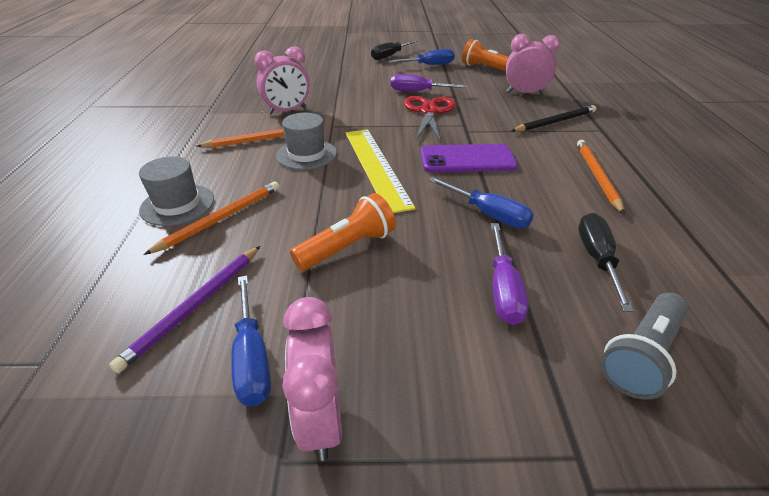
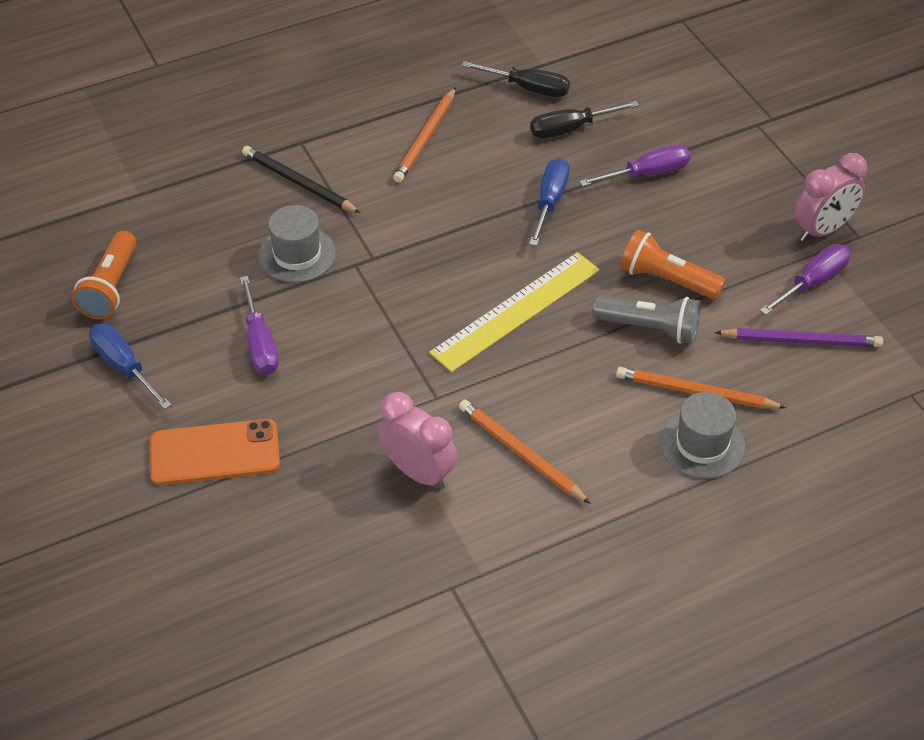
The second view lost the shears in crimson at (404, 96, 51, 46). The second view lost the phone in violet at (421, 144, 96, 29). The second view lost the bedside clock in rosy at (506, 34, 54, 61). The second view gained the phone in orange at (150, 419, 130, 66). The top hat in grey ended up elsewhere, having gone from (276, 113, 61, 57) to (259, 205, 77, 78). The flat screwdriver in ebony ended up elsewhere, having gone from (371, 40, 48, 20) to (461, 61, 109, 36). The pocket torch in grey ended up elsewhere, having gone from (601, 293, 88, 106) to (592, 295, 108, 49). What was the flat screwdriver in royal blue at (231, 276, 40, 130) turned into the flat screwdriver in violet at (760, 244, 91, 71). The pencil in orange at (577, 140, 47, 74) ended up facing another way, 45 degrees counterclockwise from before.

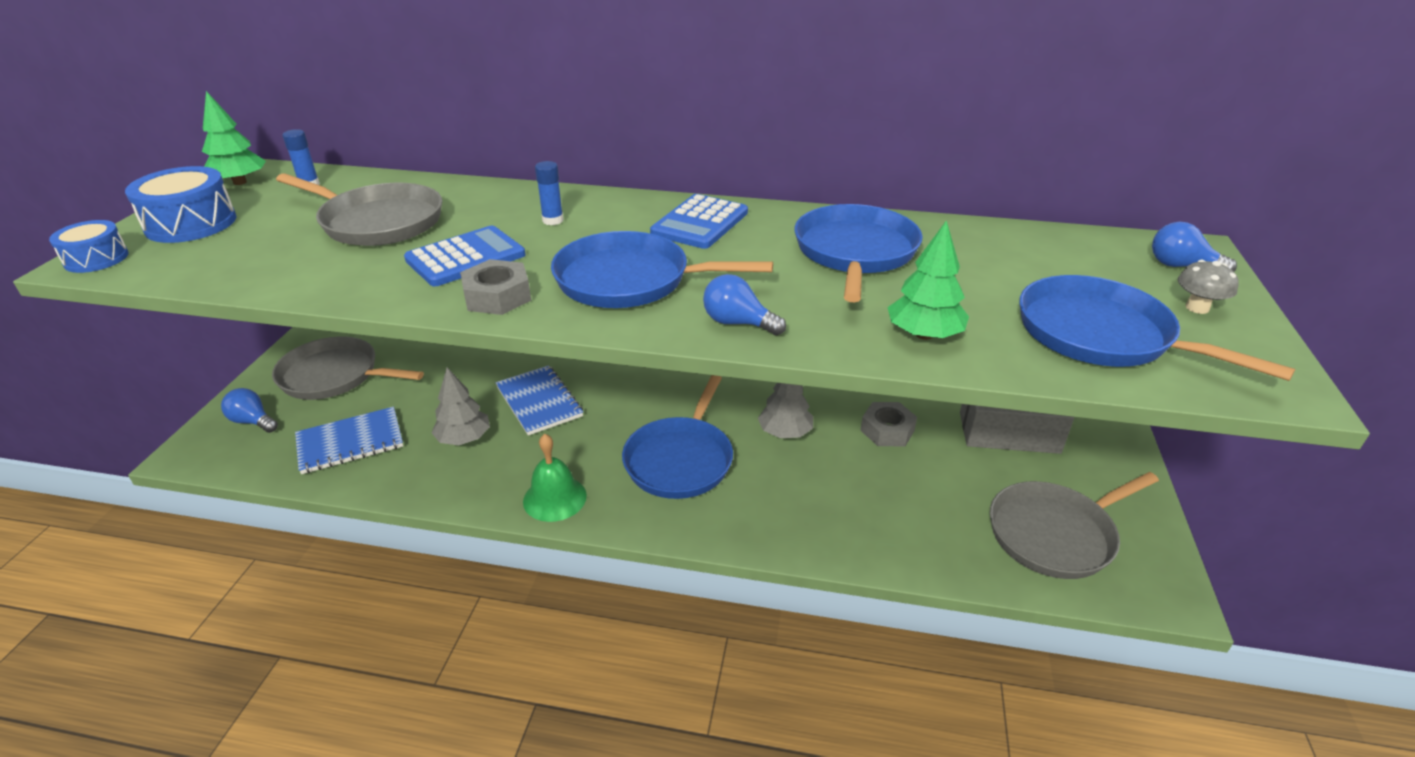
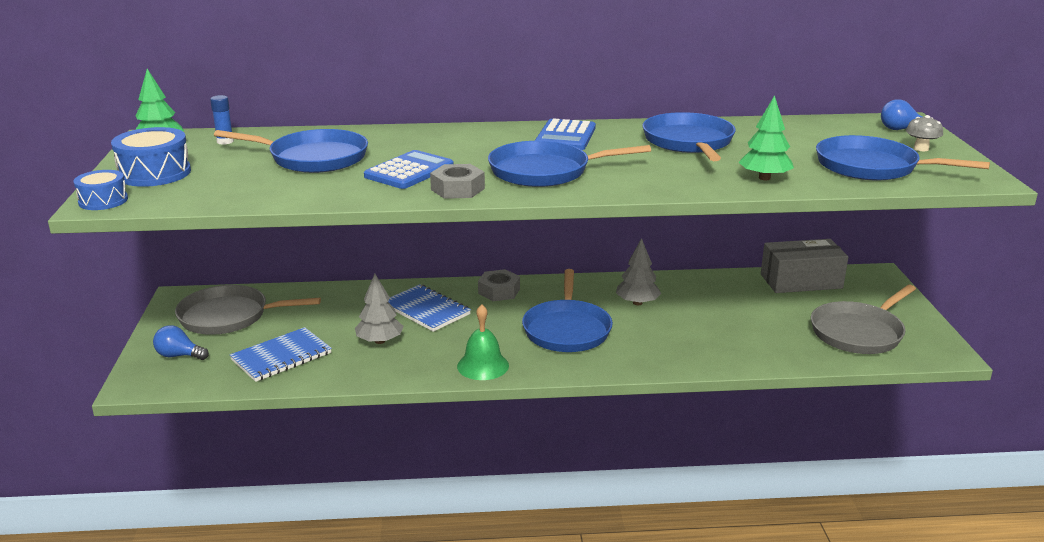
The second view lost the glue stick in royal blue at (535, 161, 29, 64). The second view lost the lightbulb in royal blue at (703, 274, 83, 61). The hexagon nut in grey ended up elsewhere, having gone from (860, 402, 57, 44) to (478, 269, 42, 32). What was the pan in grey at (276, 173, 166, 73) turned into the pan in royal blue at (214, 129, 154, 44).

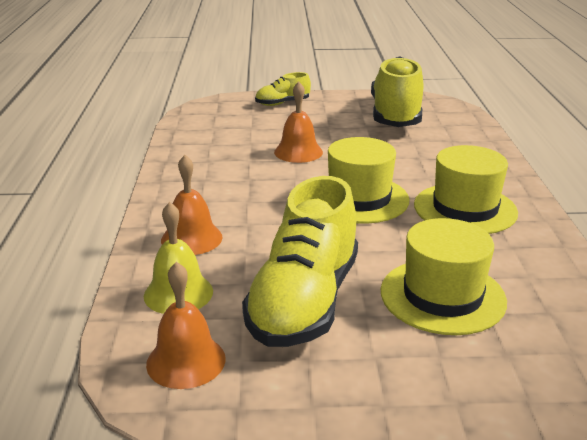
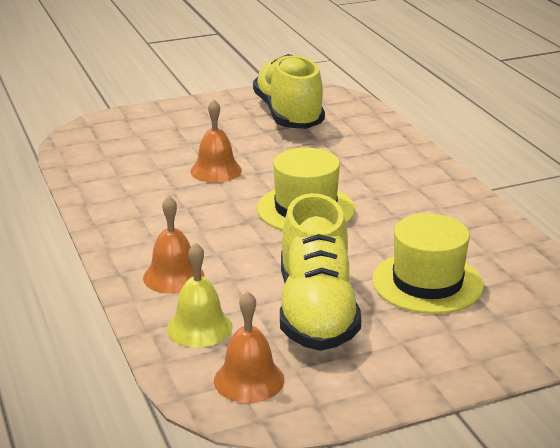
The second view lost the lace-up shoe in golden at (255, 72, 56, 34). The second view lost the top hat in golden at (414, 145, 104, 89).

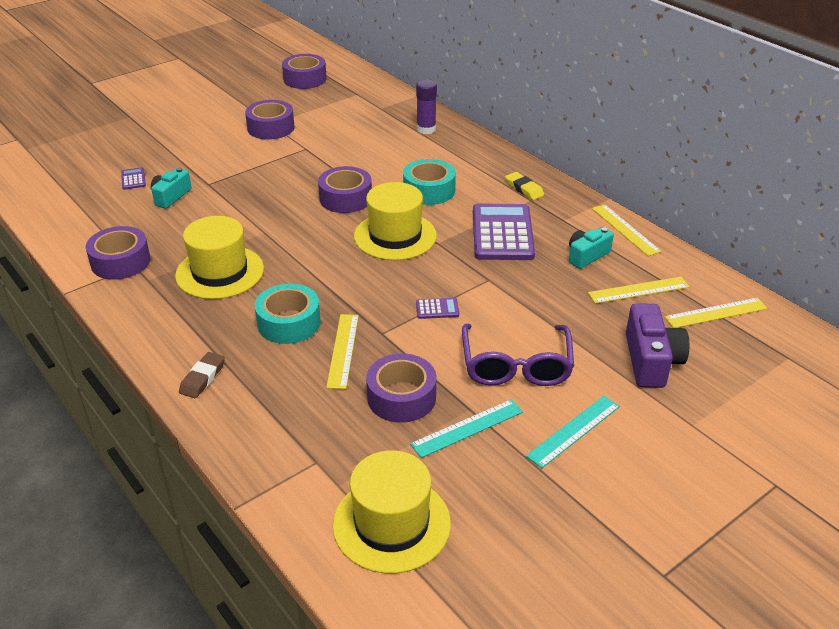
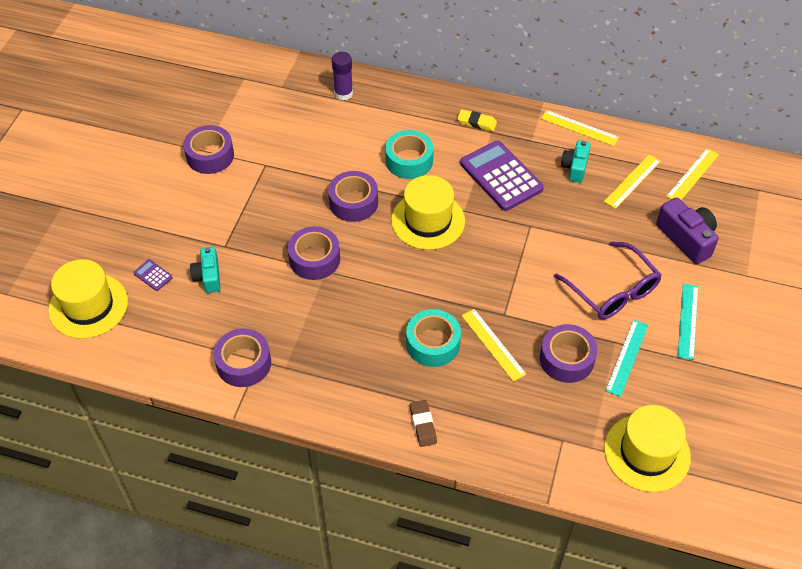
The second view lost the adding machine in violet at (416, 298, 43, 21). The top hat in golden ended up elsewhere, having gone from (175, 216, 89, 83) to (48, 259, 80, 80). The tape in violet ended up elsewhere, having gone from (282, 54, 45, 35) to (288, 226, 52, 54).

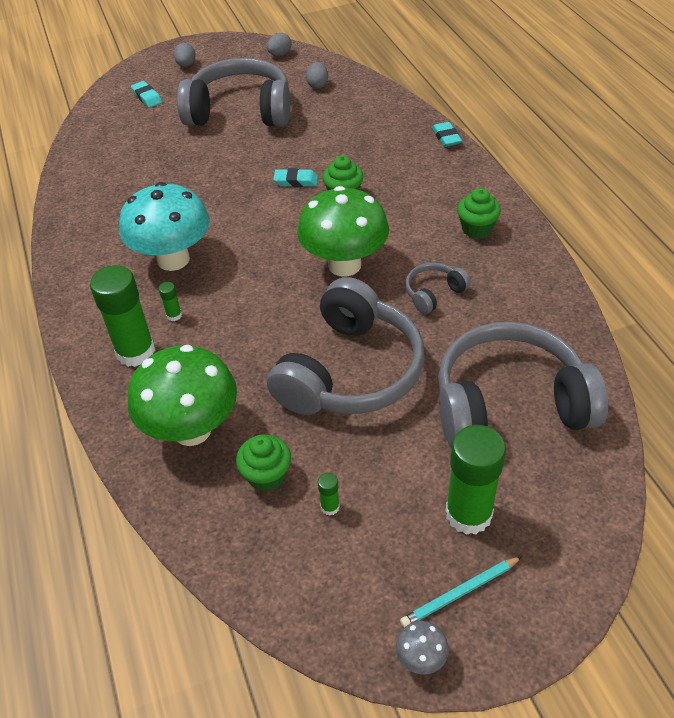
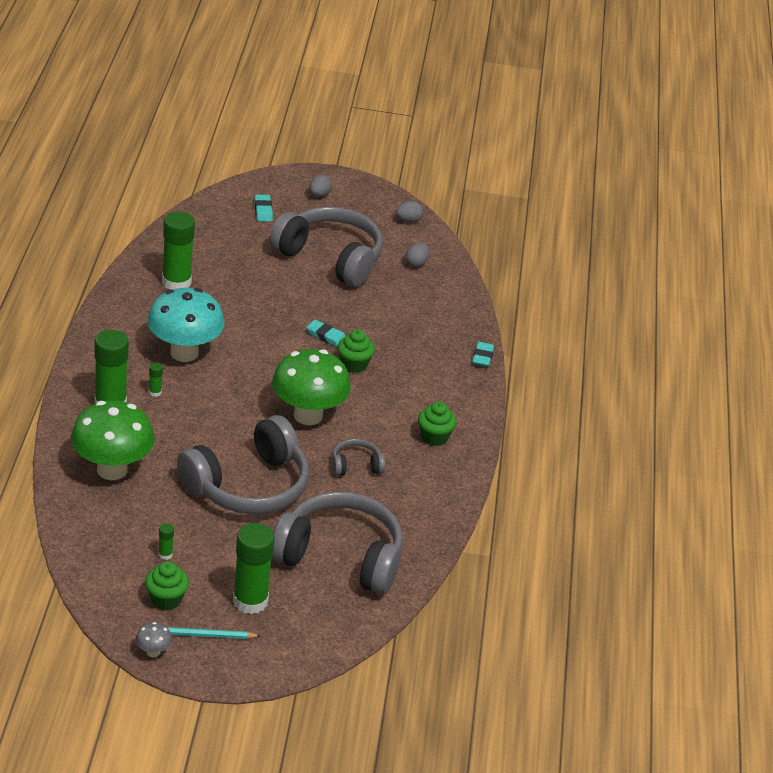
The second view gained the glue stick in emerald at (162, 212, 33, 78). The fairy cake in emerald ended up elsewhere, having gone from (236, 435, 55, 57) to (145, 561, 44, 49).

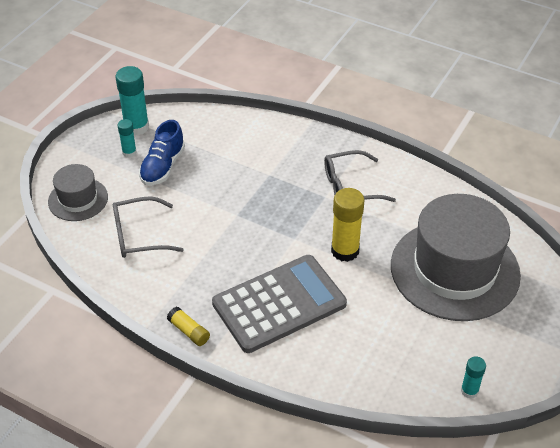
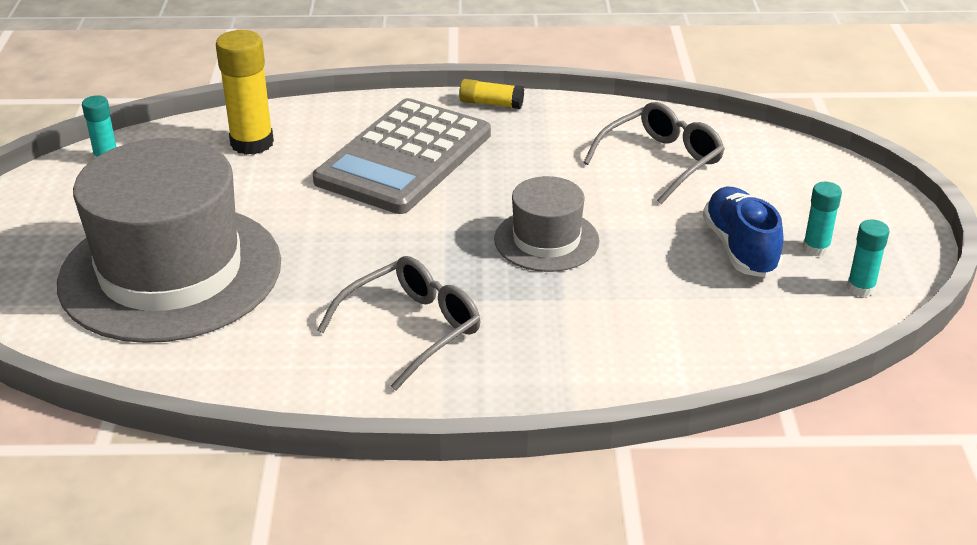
The top hat in grey ended up elsewhere, having gone from (48, 164, 60, 57) to (494, 176, 106, 96). The glue stick in golden ended up elsewhere, having gone from (331, 188, 34, 74) to (216, 30, 58, 125). The size of the glue stick in aqua at (116, 66, 33, 69) changed by a factor of 0.56.

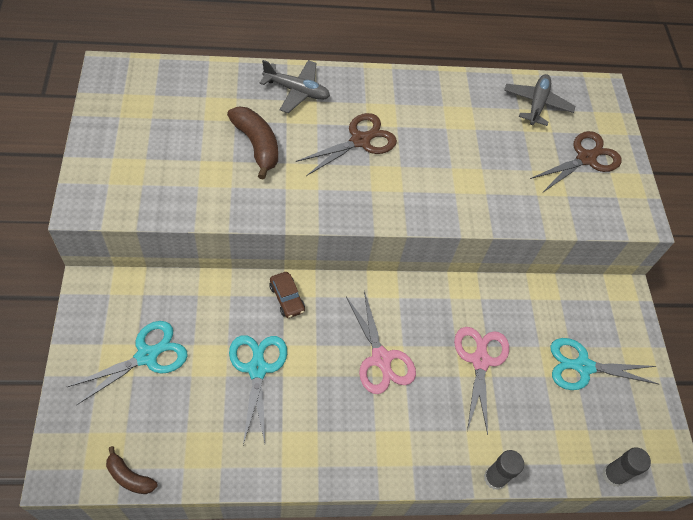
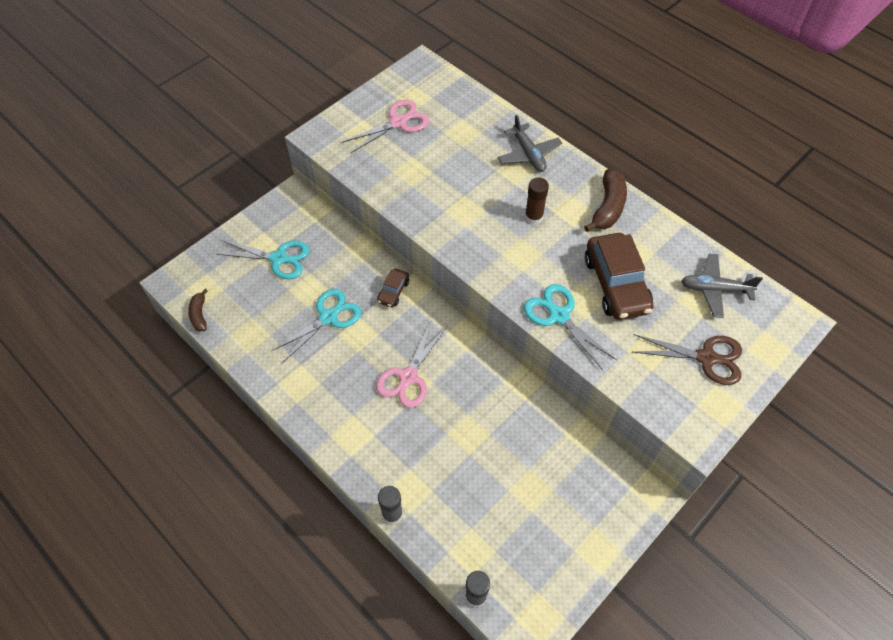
The second view gained the automobile in dark brown at (585, 233, 69, 87). The banana in dark brown ended up elsewhere, having gone from (227, 107, 51, 73) to (584, 169, 43, 63). The shears in rosy ended up elsewhere, having gone from (454, 327, 55, 108) to (342, 100, 88, 53). The shears in aqua ended up elsewhere, having gone from (550, 338, 108, 52) to (524, 284, 93, 86). Where the shears in dark brown stood at (296, 113, 101, 63), the glue stick in dark brown came to stand at (525, 177, 24, 47). The aeroplane in grey at (504, 74, 72, 52) ended up facing another way, 150 degrees counterclockwise from before.

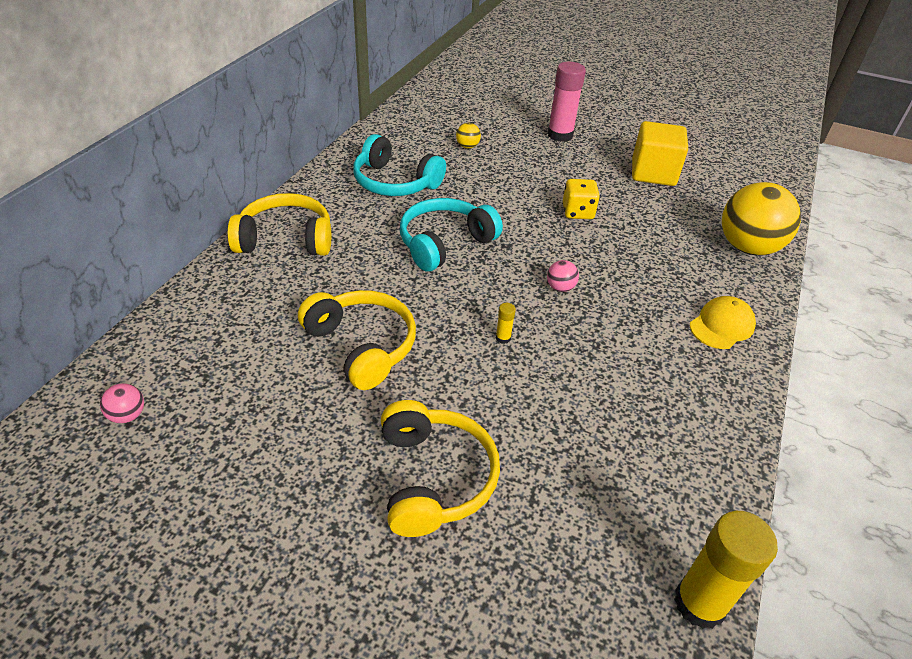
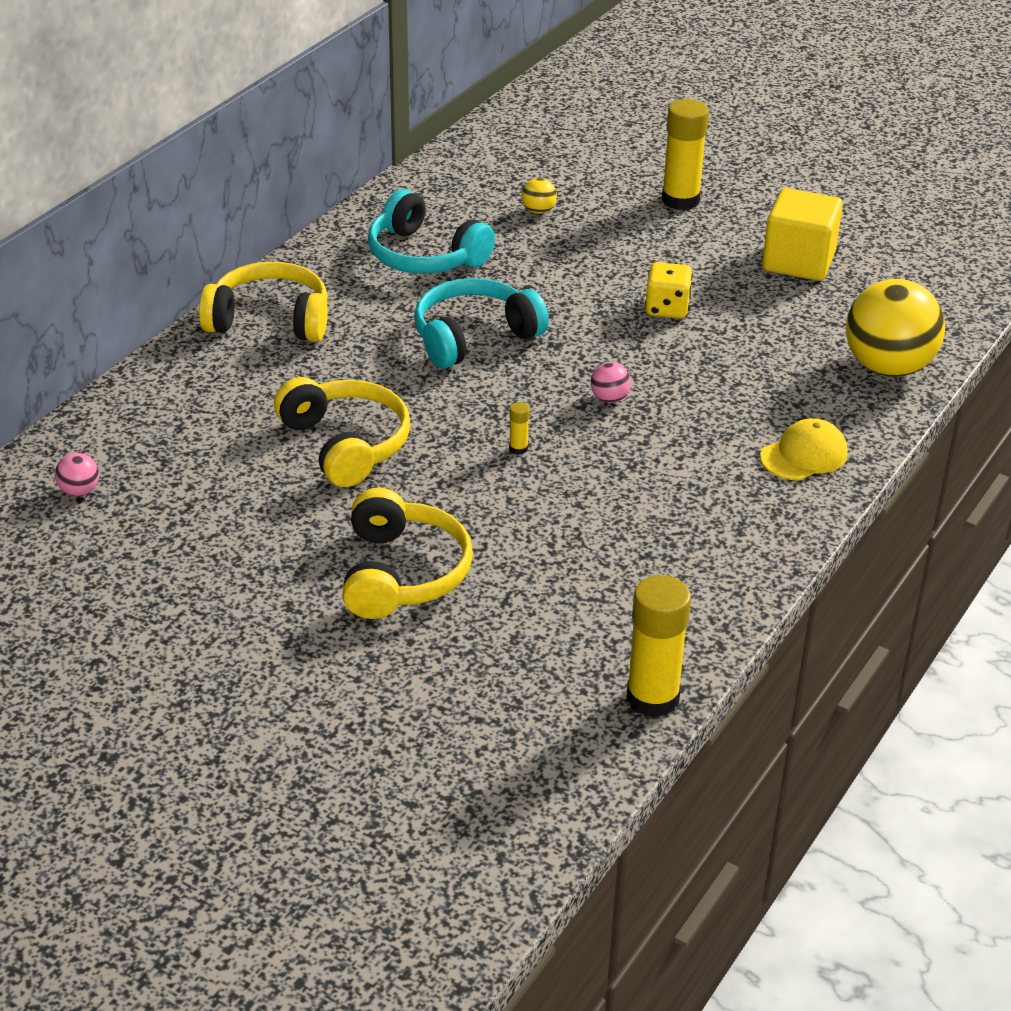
What was the glue stick in rosy at (547, 62, 39, 80) turned into the glue stick in golden at (662, 99, 47, 111).

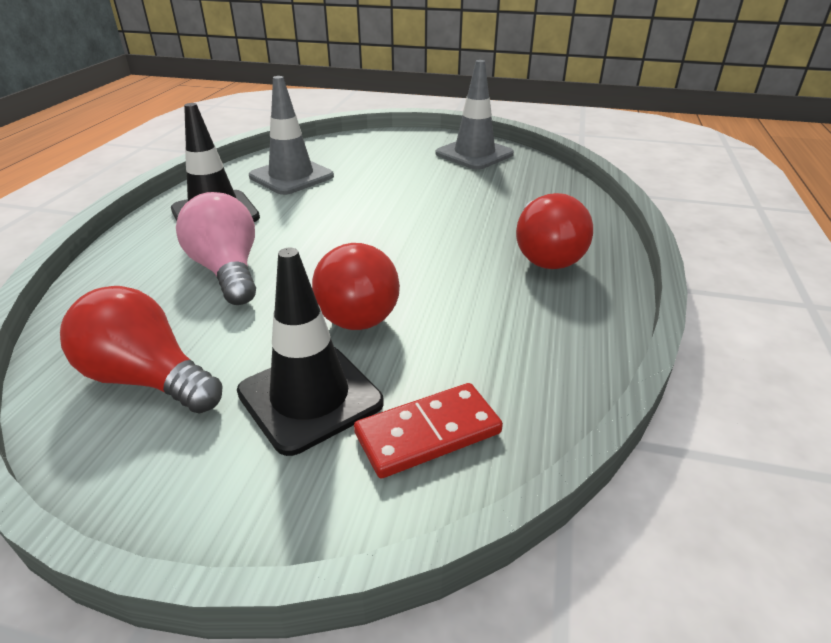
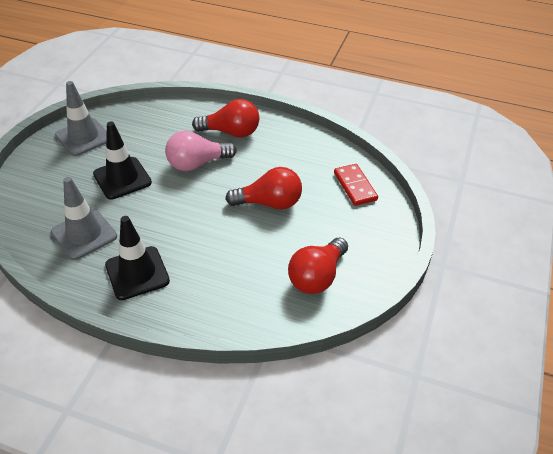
The lightbulb in rosy ended up elsewhere, having gone from (176, 192, 80, 113) to (165, 131, 72, 40). The safety cone in ebony ended up elsewhere, having gone from (237, 248, 147, 208) to (93, 121, 59, 79).

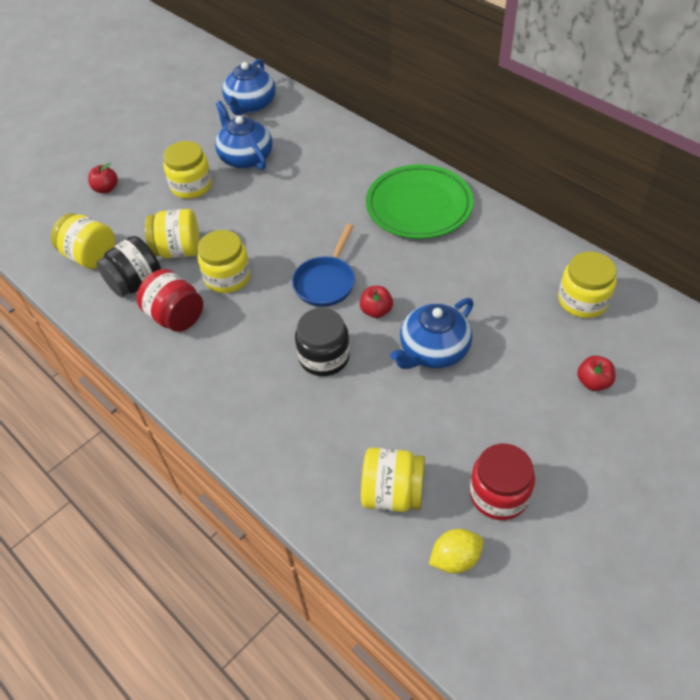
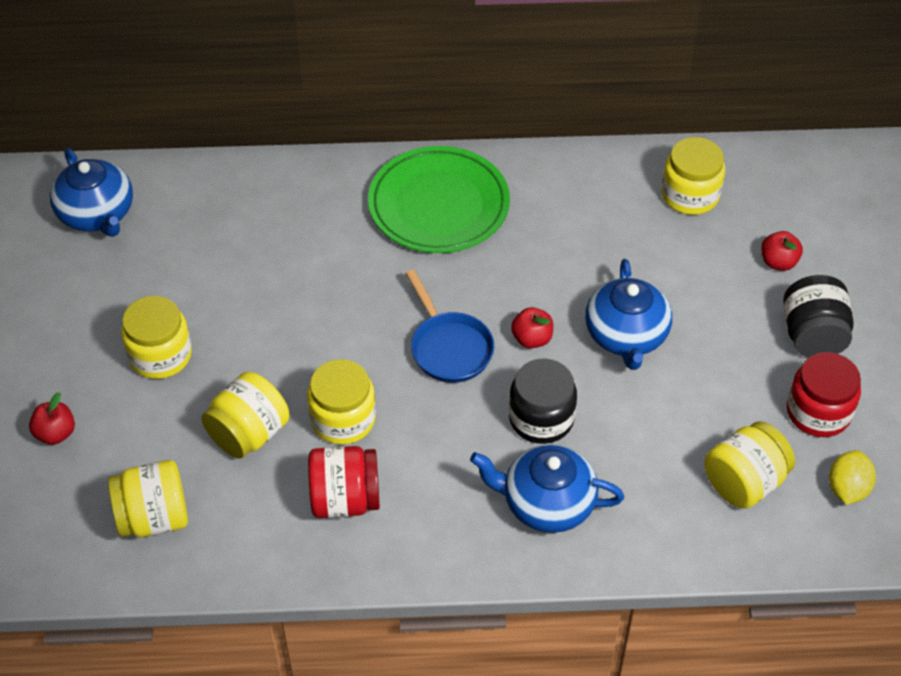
The preserve jar in ebony ended up elsewhere, having gone from (96, 236, 65, 61) to (783, 275, 70, 82). The tea pot in royal blue ended up elsewhere, having gone from (215, 101, 58, 69) to (470, 444, 154, 89).

